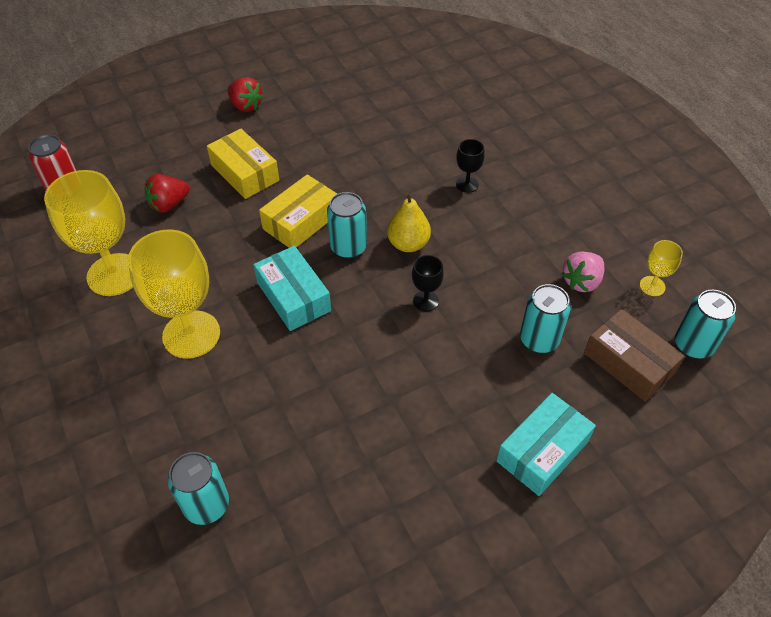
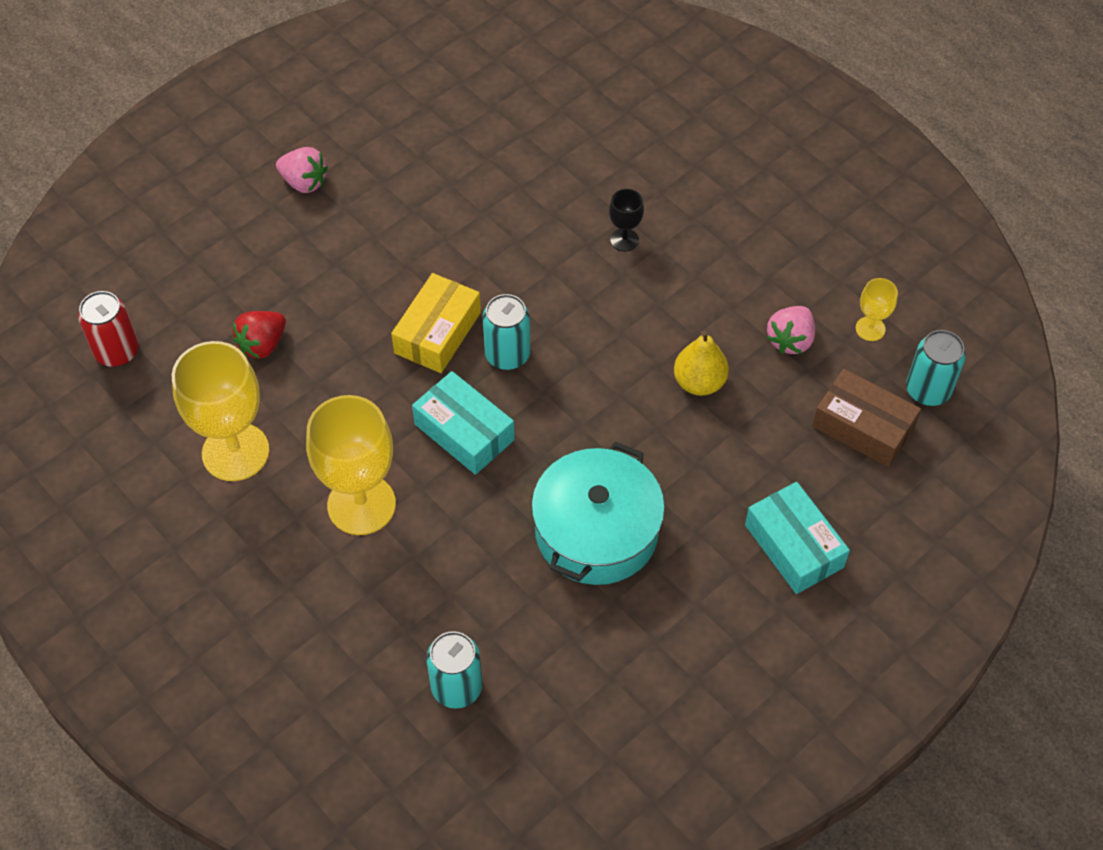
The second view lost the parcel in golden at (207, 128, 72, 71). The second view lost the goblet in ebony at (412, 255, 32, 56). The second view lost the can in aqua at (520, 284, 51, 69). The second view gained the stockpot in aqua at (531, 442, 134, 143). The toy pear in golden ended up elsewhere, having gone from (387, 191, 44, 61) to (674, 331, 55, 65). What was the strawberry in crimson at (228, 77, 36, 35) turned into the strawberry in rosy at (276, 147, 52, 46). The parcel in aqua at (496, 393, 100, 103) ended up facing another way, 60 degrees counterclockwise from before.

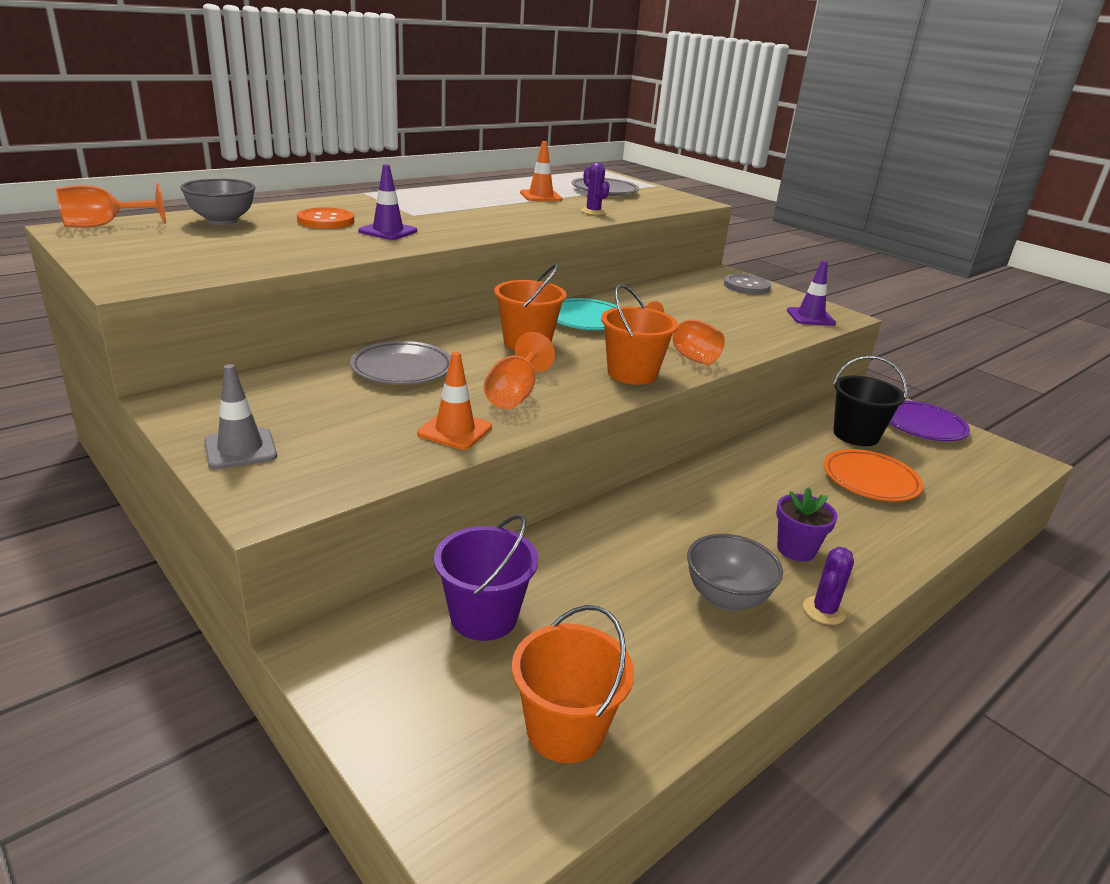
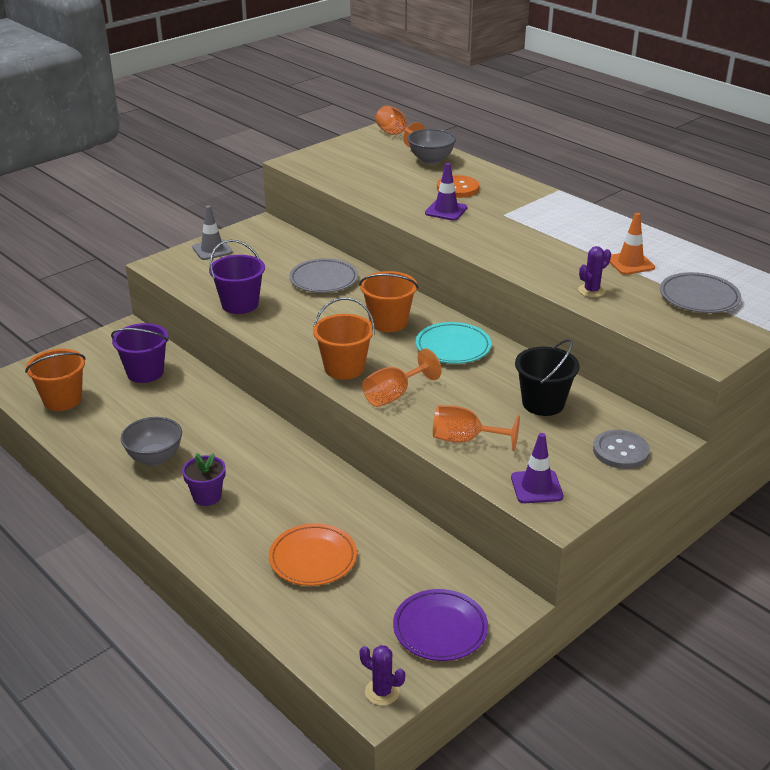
The goblet in orange ended up elsewhere, having gone from (484, 332, 71, 77) to (433, 405, 87, 46). The saguaro cactus in violet ended up elsewhere, having gone from (803, 547, 51, 78) to (359, 645, 46, 61). The bucket in ebony ended up elsewhere, having gone from (833, 356, 74, 90) to (515, 339, 65, 77). Where the safety cone in orange stood at (417, 352, 75, 98), the bucket in violet came to stand at (209, 240, 56, 74).

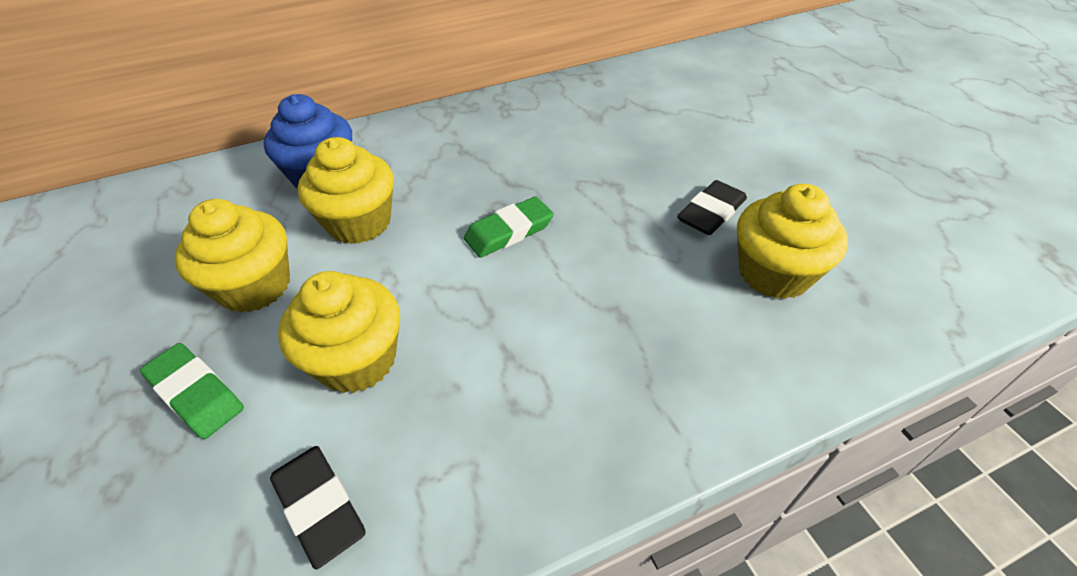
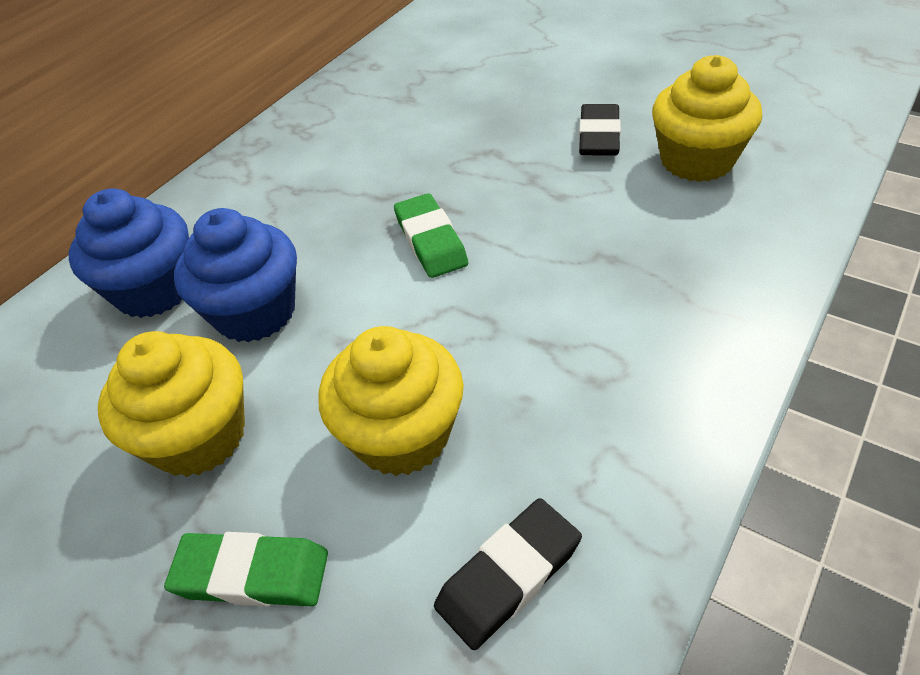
What was the fairy cake in golden at (298, 137, 96, 107) turned into the fairy cake in royal blue at (174, 208, 123, 134). The pencil eraser in ebony at (270, 446, 96, 124) ended up facing another way, 60 degrees counterclockwise from before. The pencil eraser in emerald at (464, 196, 90, 62) ended up facing another way, 45 degrees counterclockwise from before.

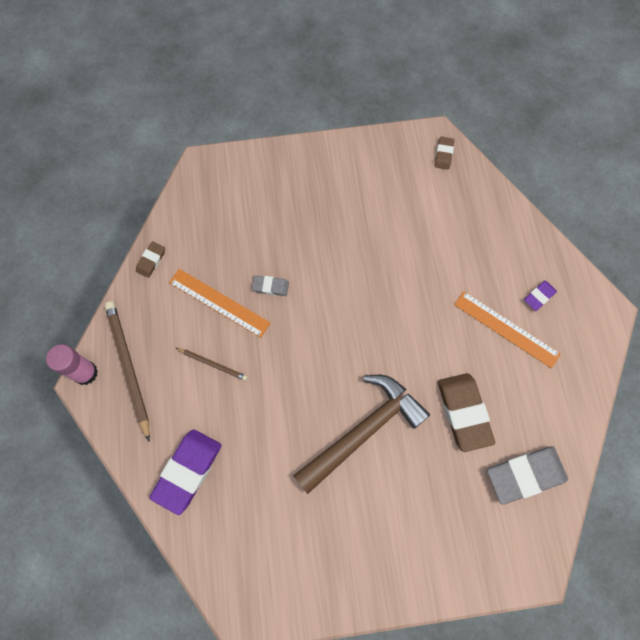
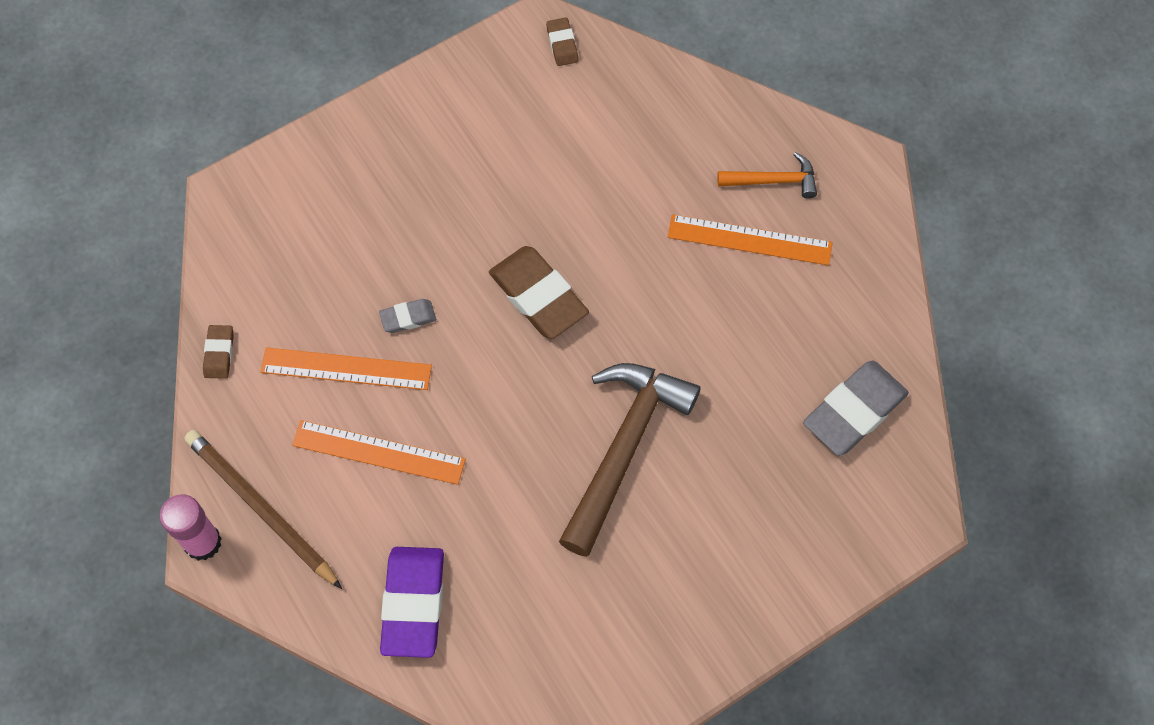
The pencil eraser in dark brown ended up elsewhere, having gone from (438, 373, 57, 79) to (489, 246, 100, 93). Where the pencil in dark brown stood at (176, 348, 72, 33), the straightedge in orange came to stand at (292, 420, 174, 65). Where the pencil eraser in violet stood at (524, 281, 33, 30), the claw hammer in orange came to stand at (717, 152, 100, 47).

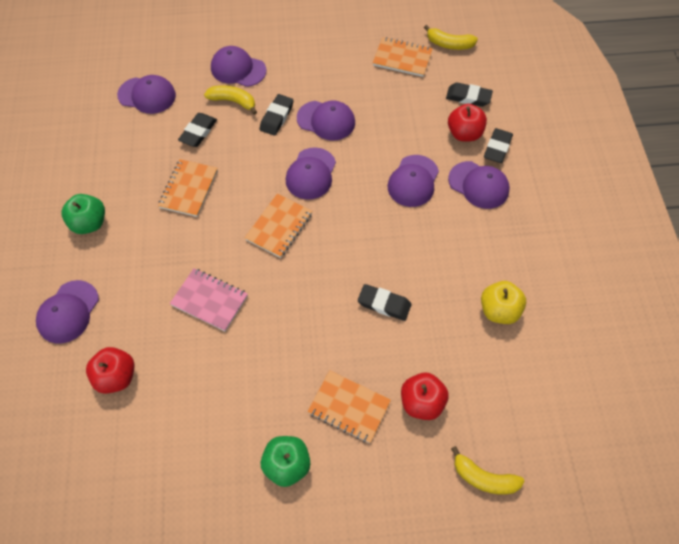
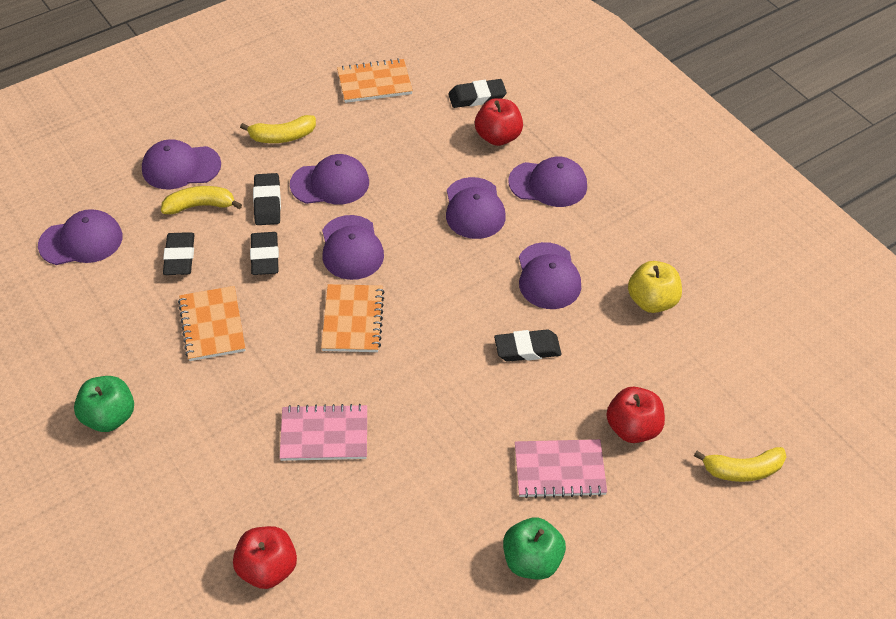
The baseball cap in violet ended up elsewhere, having gone from (36, 280, 63, 63) to (519, 242, 62, 67). The banana in golden ended up elsewhere, having gone from (424, 25, 54, 25) to (240, 115, 76, 28). The pencil eraser in ebony ended up elsewhere, having gone from (484, 128, 29, 35) to (250, 232, 29, 43). What was the exercise book in orange at (308, 370, 83, 73) turned into the exercise book in rosy at (515, 439, 92, 59).

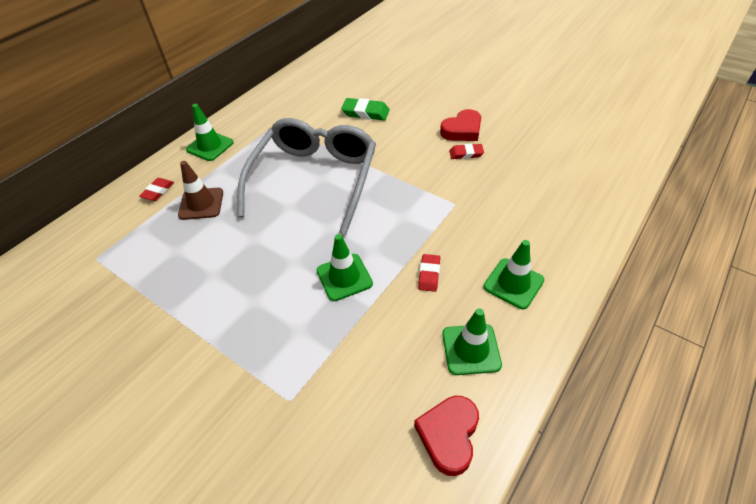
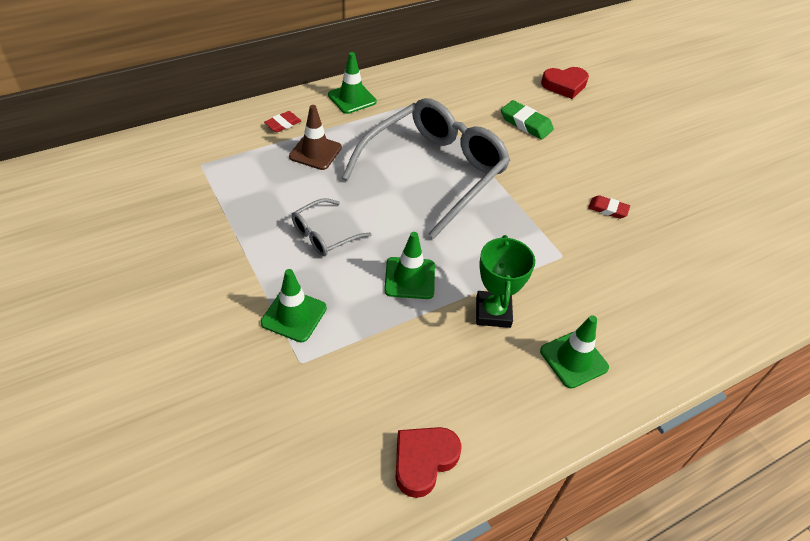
The second view gained the eyeglasses in grey at (292, 198, 80, 58). The heart in crimson ended up elsewhere, having gone from (440, 109, 41, 32) to (541, 67, 48, 32). The safety cone in emerald ended up elsewhere, having gone from (442, 308, 60, 67) to (261, 269, 66, 73). Where the pencil eraser in crimson stood at (418, 254, 22, 38), the prize cup in emerald came to stand at (476, 235, 59, 93).

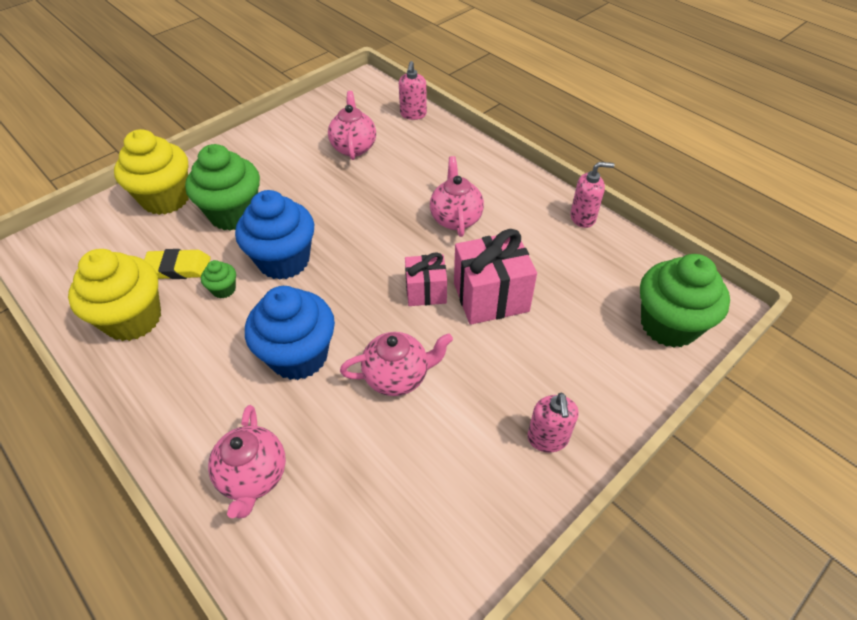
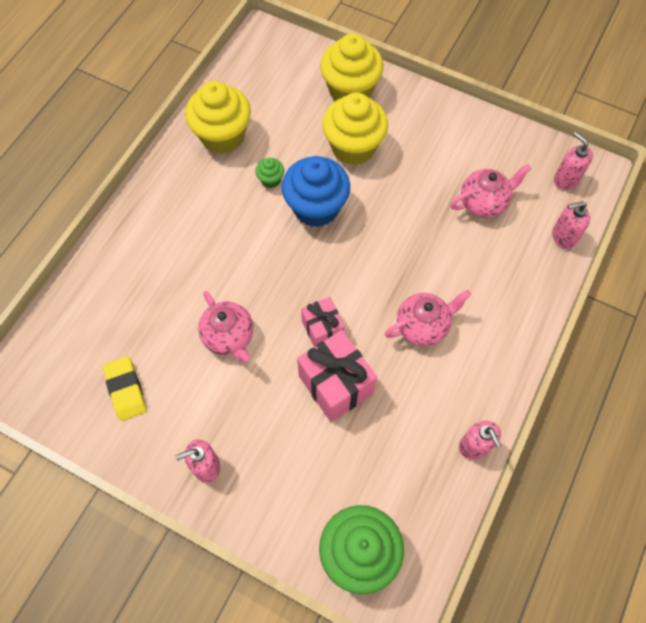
The second view lost the tea pot in rosy at (208, 405, 78, 113). The second view lost the fairy cake in royal blue at (245, 286, 90, 94). The second view gained the soap dispenser in rosy at (554, 132, 39, 58). The pencil eraser in golden ended up elsewhere, having gone from (144, 249, 67, 30) to (103, 356, 44, 65). What was the fairy cake in emerald at (185, 144, 75, 87) turned into the fairy cake in golden at (322, 92, 66, 73).

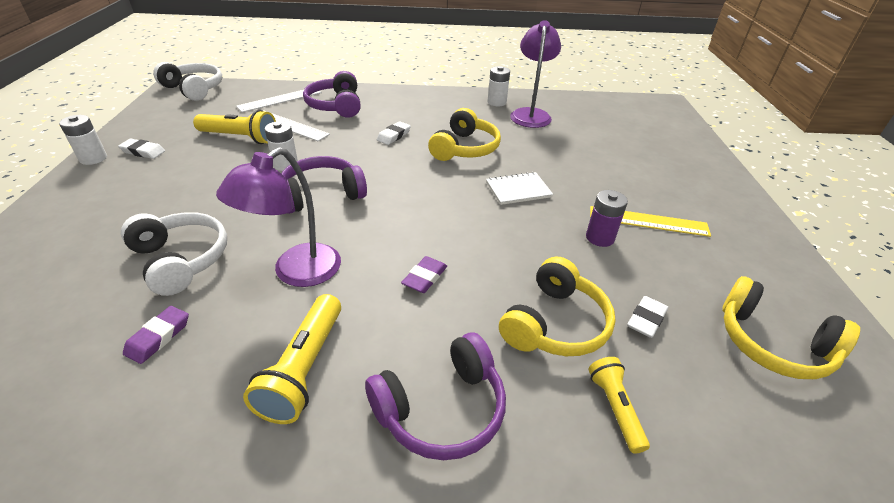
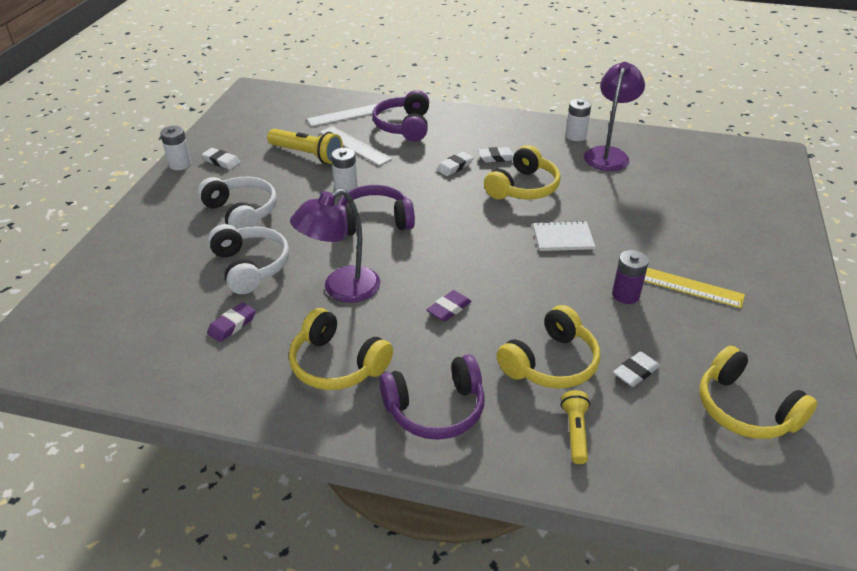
The second view gained the pencil eraser in white at (478, 147, 36, 15). The headphones in white ended up elsewhere, having gone from (153, 62, 69, 39) to (197, 177, 80, 52). Where the pocket torch in golden stood at (243, 294, 98, 130), the headphones in golden came to stand at (289, 308, 104, 82).

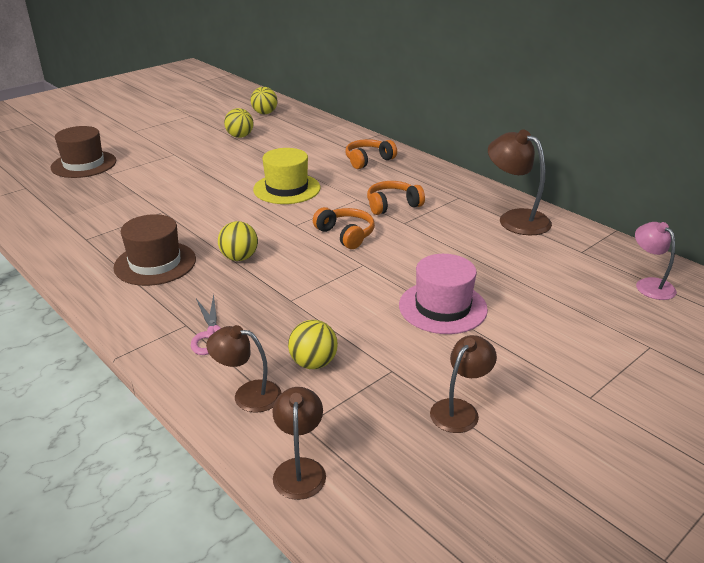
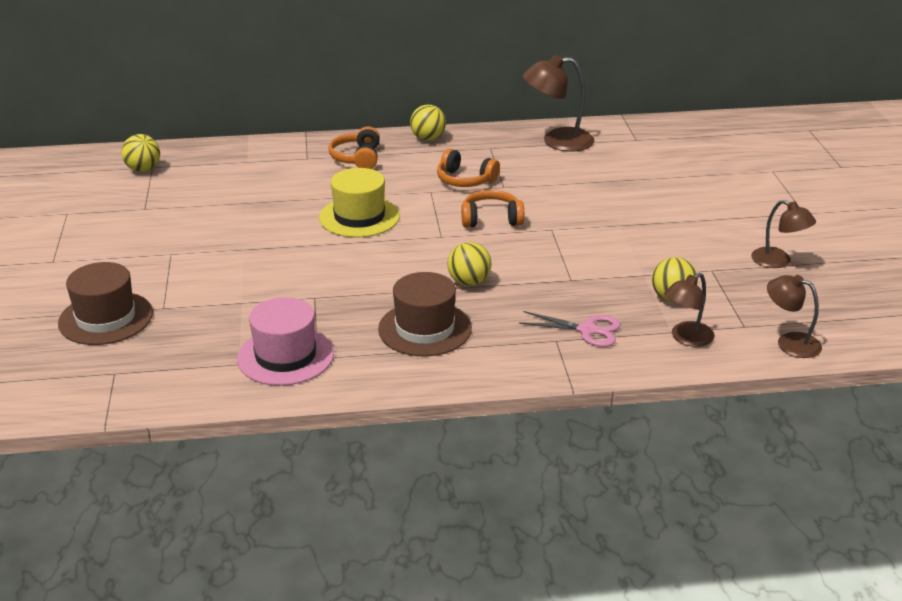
The second view lost the reading lamp in rosy at (635, 222, 42, 78). The play ball in golden ended up elsewhere, having gone from (224, 108, 30, 30) to (410, 105, 36, 36). The top hat in rosy ended up elsewhere, having gone from (399, 254, 89, 80) to (237, 297, 97, 89). The headphones in orange at (367, 181, 58, 34) ended up facing another way, 75 degrees counterclockwise from before. The reading lamp in dark brown at (430, 335, 67, 98) ended up facing another way, 150 degrees clockwise from before.

